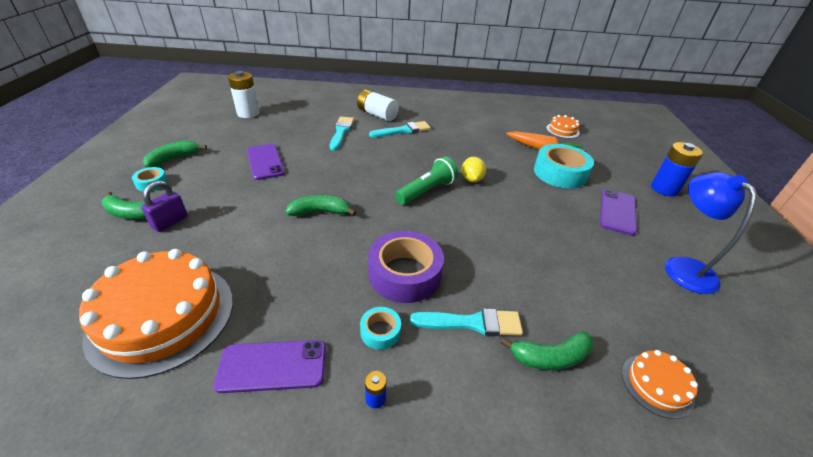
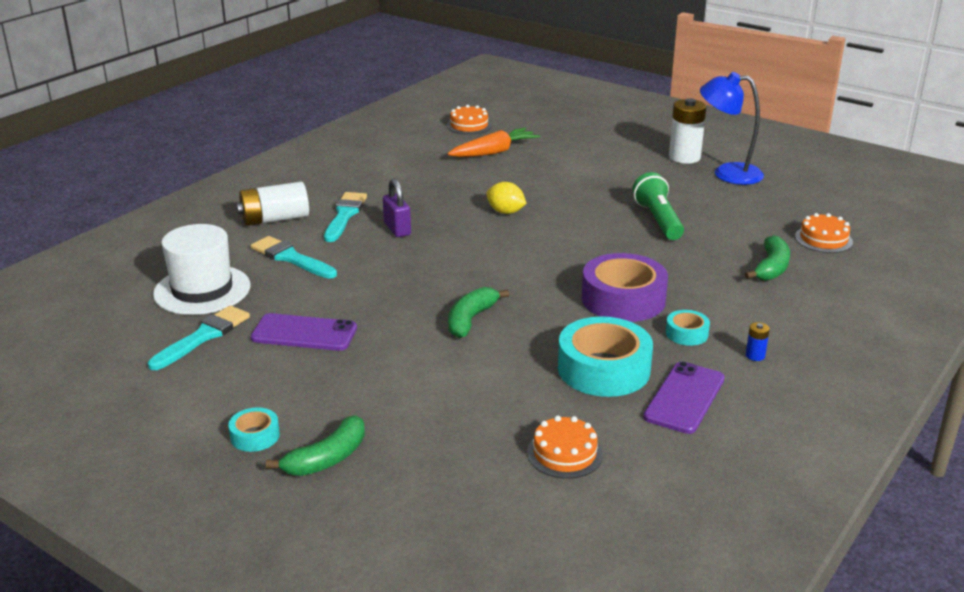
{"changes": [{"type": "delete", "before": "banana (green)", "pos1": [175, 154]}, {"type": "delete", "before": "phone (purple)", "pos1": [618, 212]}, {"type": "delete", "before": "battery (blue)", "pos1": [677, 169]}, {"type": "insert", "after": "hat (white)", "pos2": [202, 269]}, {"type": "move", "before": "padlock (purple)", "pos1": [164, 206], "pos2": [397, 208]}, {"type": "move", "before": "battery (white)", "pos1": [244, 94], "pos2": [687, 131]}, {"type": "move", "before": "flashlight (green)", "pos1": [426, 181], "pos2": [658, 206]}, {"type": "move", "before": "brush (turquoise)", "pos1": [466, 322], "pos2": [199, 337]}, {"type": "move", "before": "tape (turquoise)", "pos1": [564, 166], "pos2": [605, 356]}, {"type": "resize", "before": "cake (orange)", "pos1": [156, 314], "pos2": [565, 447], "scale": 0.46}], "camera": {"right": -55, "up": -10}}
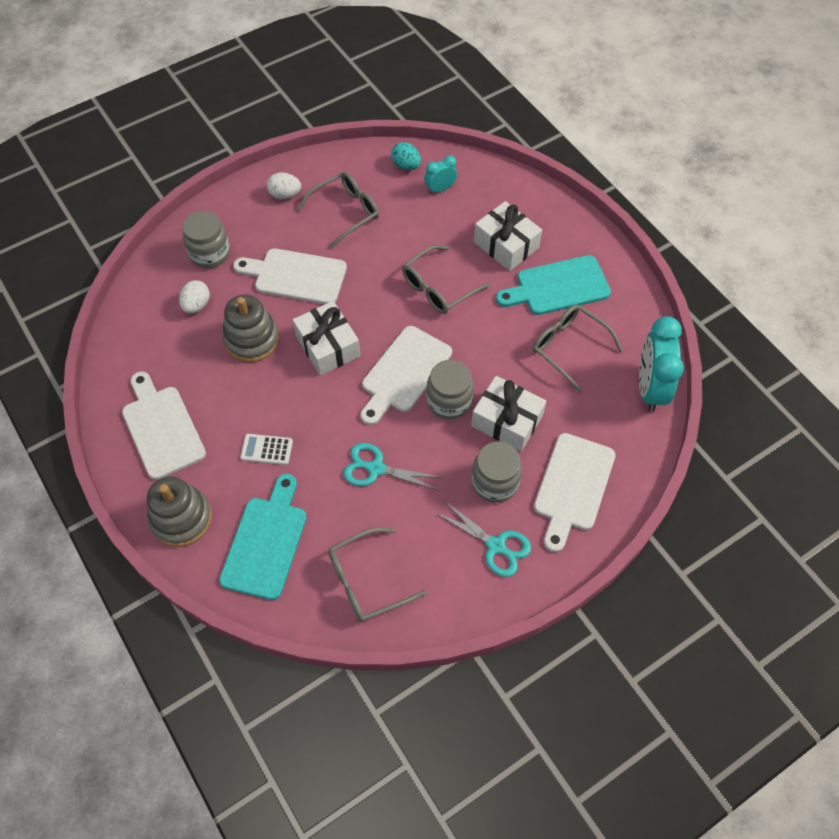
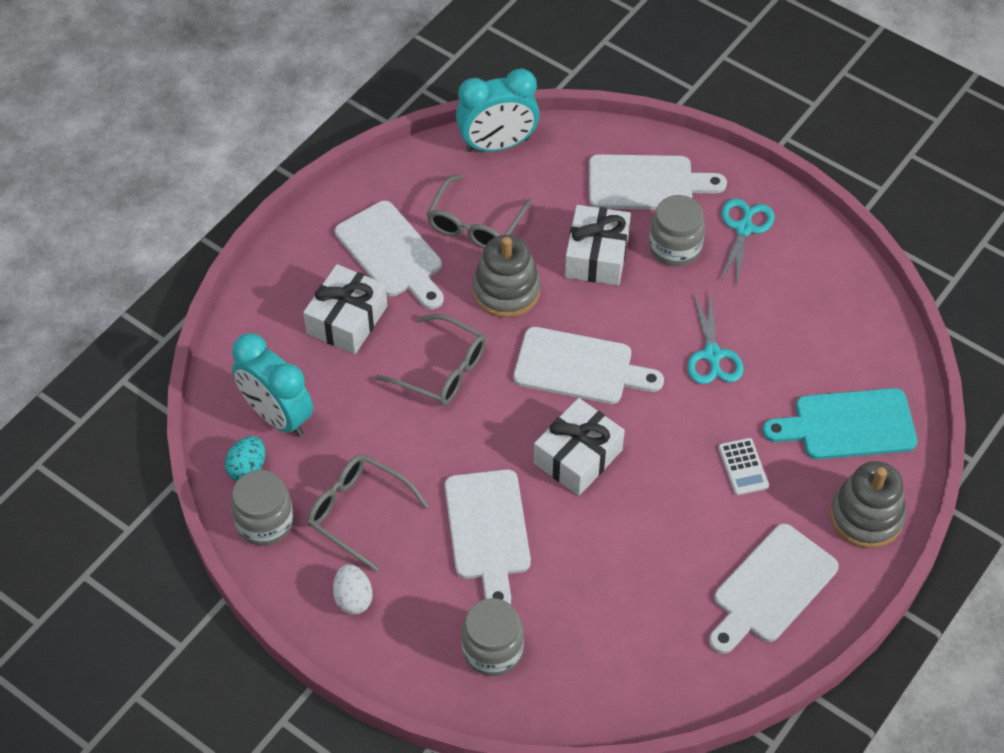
{"changes": [{"type": "delete", "before": "egg (white)", "pos1": [194, 297]}, {"type": "delete", "before": "glasses (grey)", "pos1": [377, 575]}, {"type": "move", "before": "stacking toy (grey)", "pos1": [250, 328], "pos2": [506, 276]}, {"type": "move", "before": "jar (grey)", "pos1": [450, 390], "pos2": [262, 508]}, {"type": "recolor", "before": "cutting board (turquoise)", "after": "cutting board (white)", "pos1": [553, 285], "pos2": [389, 255]}, {"type": "resize", "before": "clock (turquoise)", "pos1": [440, 175], "pos2": [272, 385], "scale": 1.92}], "camera": {"right": -110, "up": -5}}
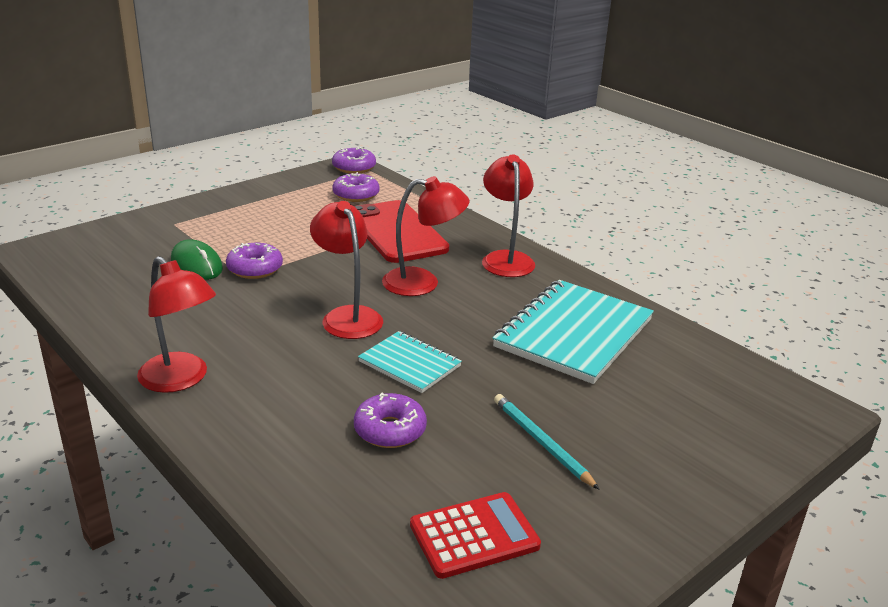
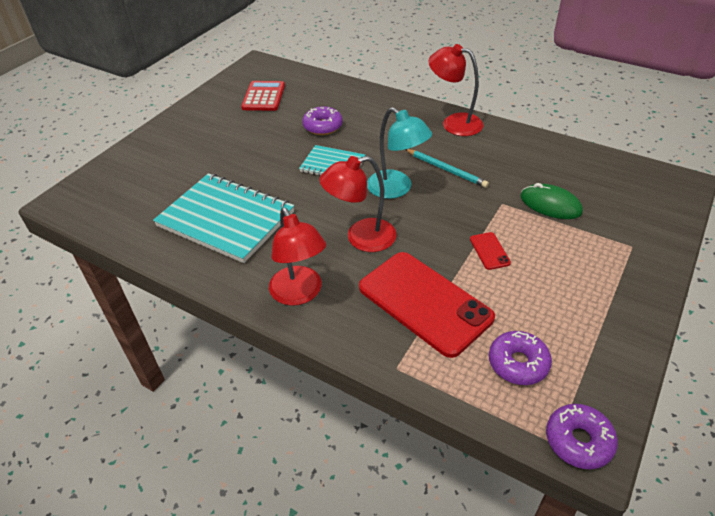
{"changes": [{"type": "delete", "before": "donut (purple)", "pos1": [254, 261]}, {"type": "insert", "after": "phone (red)", "pos2": [490, 251]}, {"type": "move", "before": "pencil (turquoise)", "pos1": [547, 442], "pos2": [447, 168]}, {"type": "recolor", "before": "lamp (red)", "after": "lamp (turquoise)", "pos1": [346, 270], "pos2": [399, 153]}, {"type": "rotate", "before": "calculator (red)", "pos1": [475, 535], "pos2": [263, 96], "turn": 135}, {"type": "rotate", "before": "notebook (turquoise)", "pos1": [573, 332], "pos2": [223, 218], "turn": -75}], "camera": {"right": 165, "up": 15}}
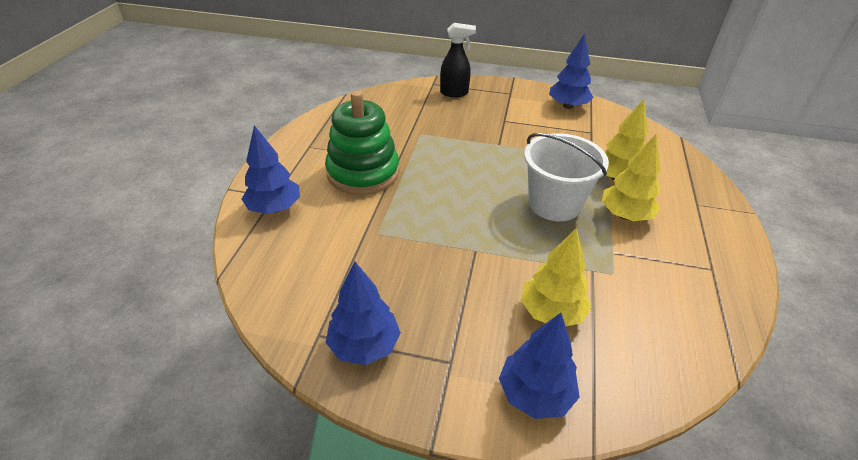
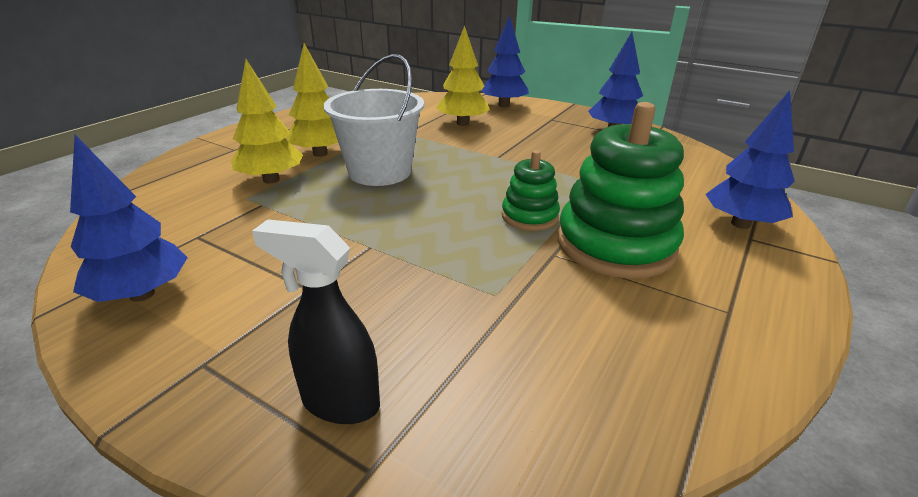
{"changes": [{"type": "insert", "after": "stacking toy (green)", "pos2": [531, 190]}], "camera": {"right": -160, "up": -10}}
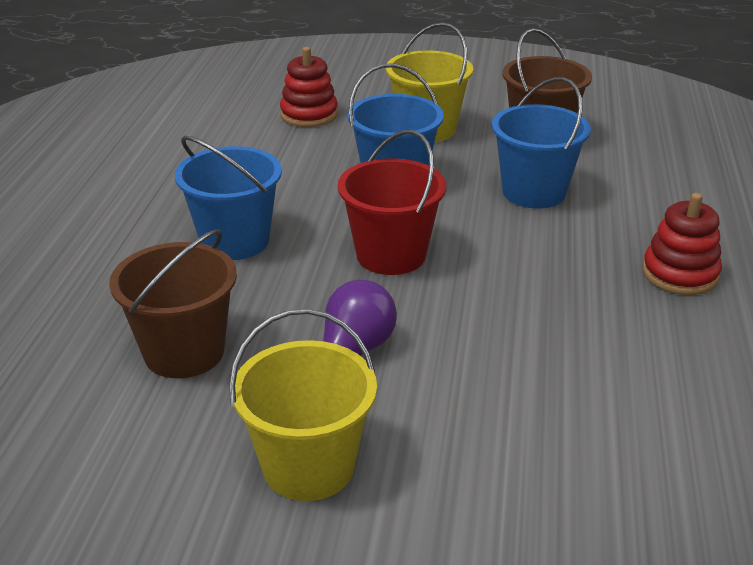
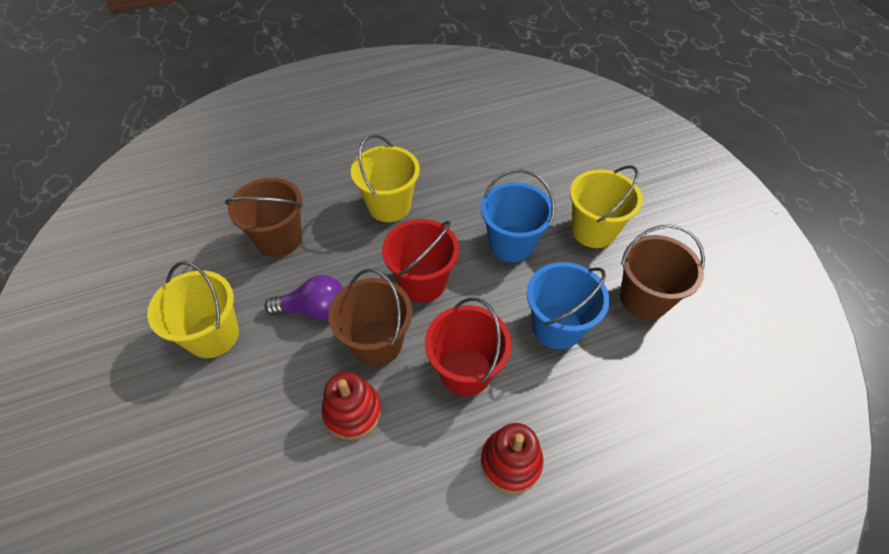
{"changes": [{"type": "insert", "after": "bucket (brown)", "pos2": [370, 317]}, {"type": "insert", "after": "bucket (red)", "pos2": [468, 347]}, {"type": "move", "before": "stacking toy (red)", "pos1": [309, 87], "pos2": [352, 405]}, {"type": "recolor", "before": "bucket (blue)", "after": "bucket (yellow)", "pos1": [228, 198], "pos2": [385, 178]}], "camera": {"right": 60, "up": 20}}
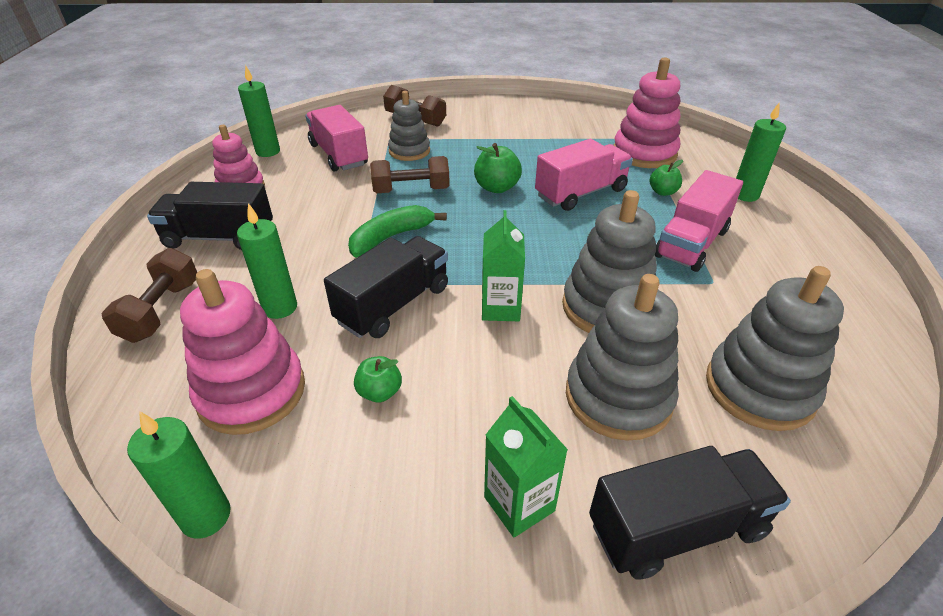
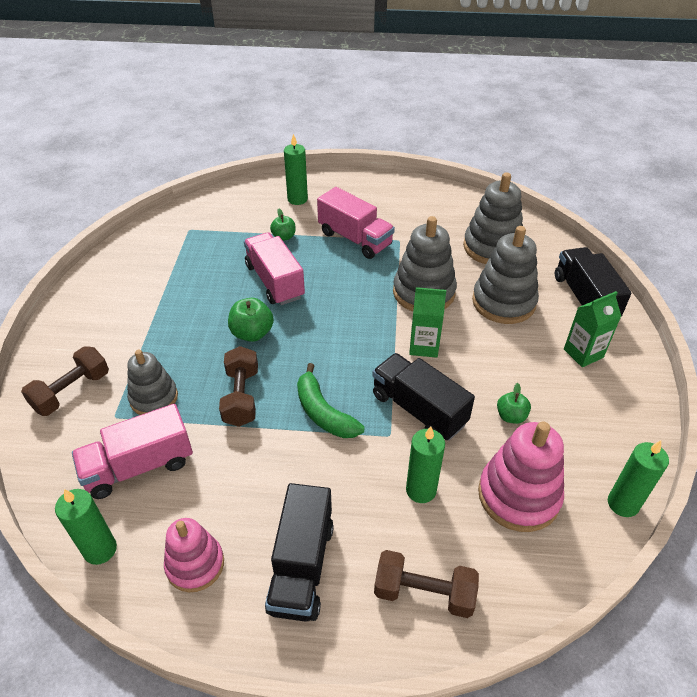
{"changes": [{"type": "delete", "before": "stacking toy (pink)", "pos1": [647, 112]}], "camera": {"right": -85, "up": 5}}
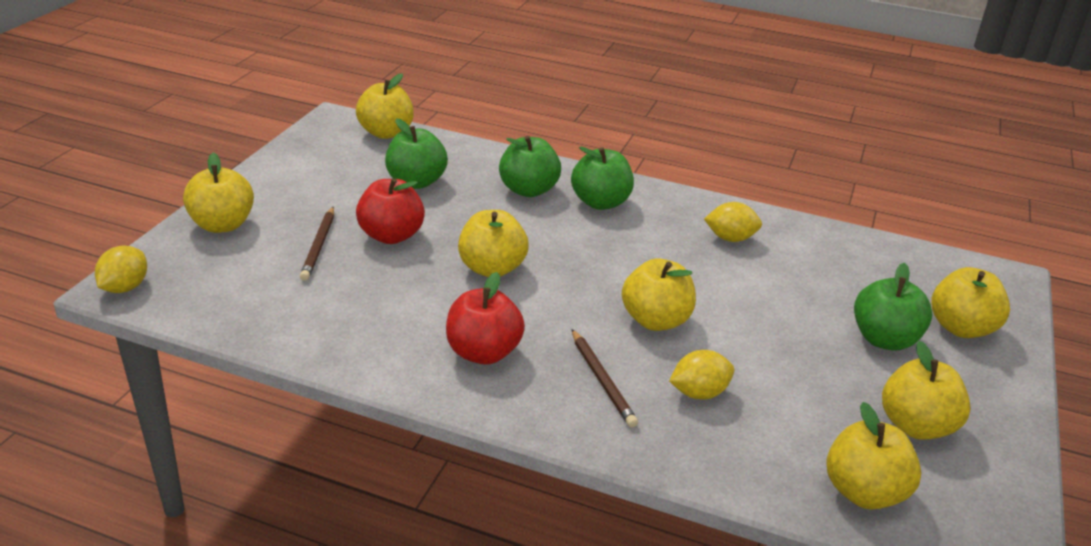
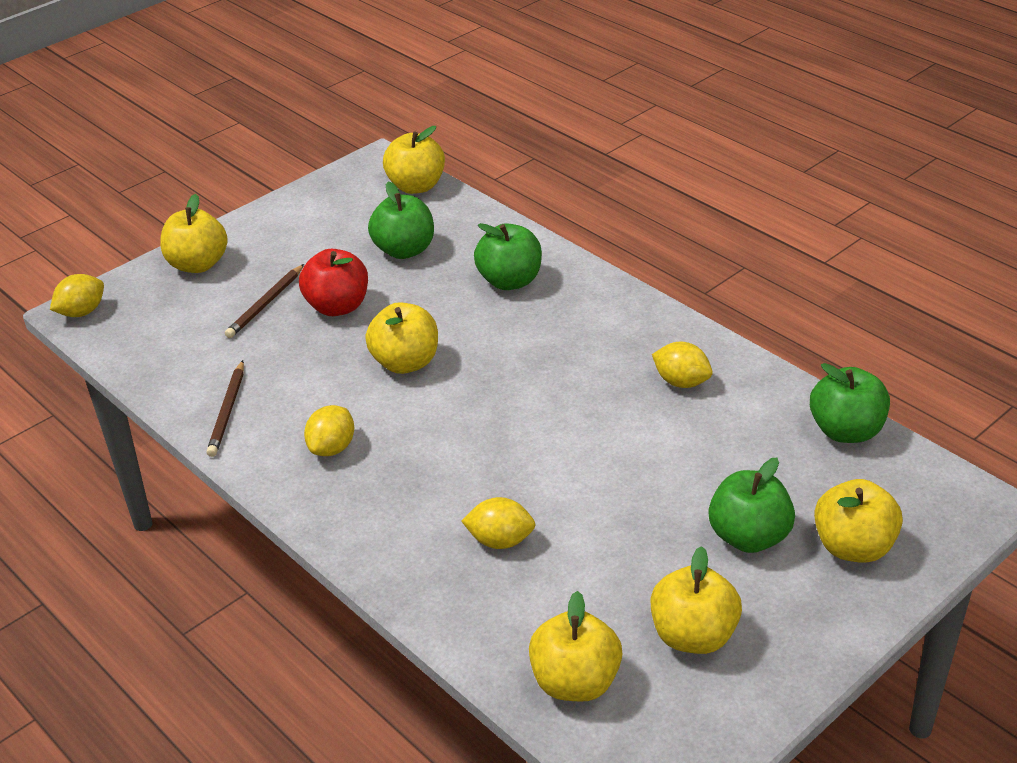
{"changes": [{"type": "delete", "before": "apple (yellow)", "pos1": [659, 295]}, {"type": "move", "before": "apple (green)", "pos1": [602, 178], "pos2": [850, 403]}, {"type": "move", "before": "pencil (brown)", "pos1": [605, 378], "pos2": [225, 408]}, {"type": "replace", "before": "apple (red)", "after": "lemon (yellow)", "pos1": [485, 318], "pos2": [329, 430]}], "camera": {"right": 30, "up": 5}}
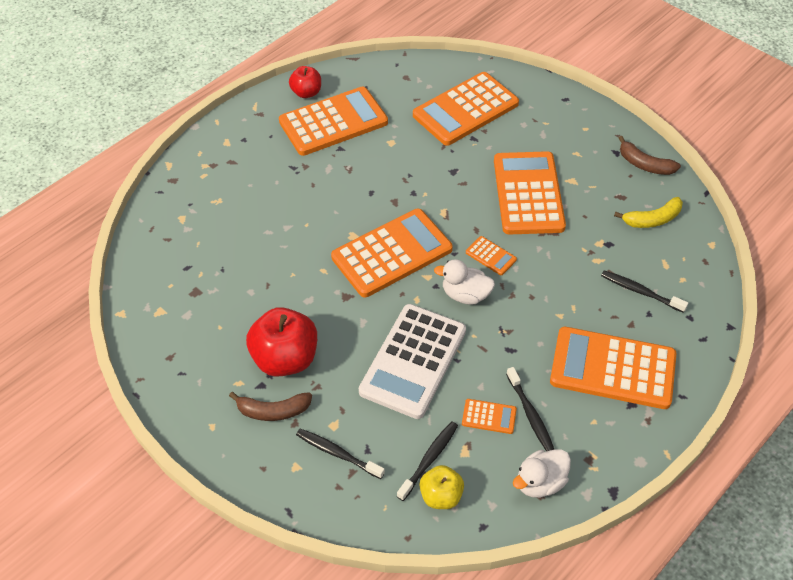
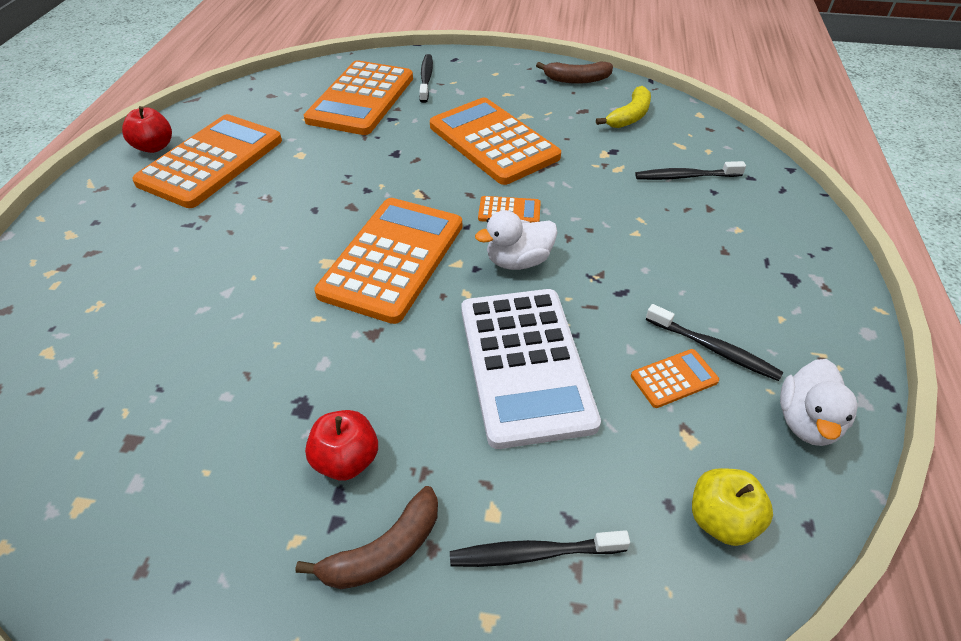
{"changes": [{"type": "delete", "before": "calculator (orange)", "pos1": [613, 368]}, {"type": "move", "before": "toothbrush (black)", "pos1": [427, 461], "pos2": [426, 78]}, {"type": "resize", "before": "apple (red)", "pos1": [281, 342], "pos2": [341, 445], "scale": 0.57}], "camera": {"right": -35, "up": -5}}
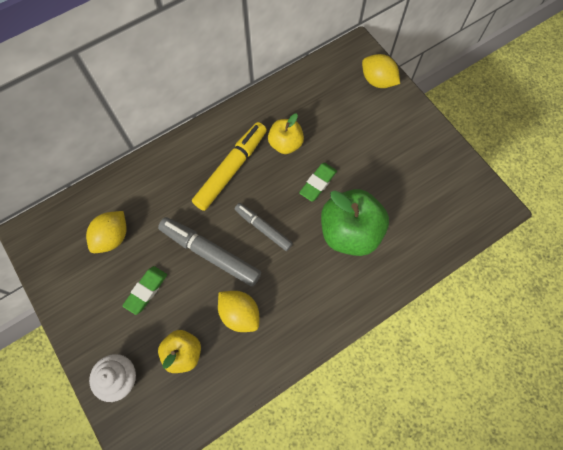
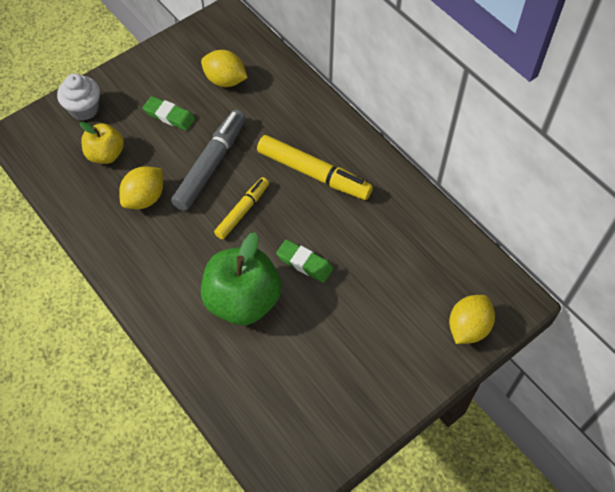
{"changes": [{"type": "delete", "before": "apple (yellow)", "pos1": [286, 133]}, {"type": "recolor", "before": "marker (grey)", "after": "marker (yellow)", "pos1": [264, 227], "pos2": [241, 208]}], "camera": {"right": 85, "up": -10}}
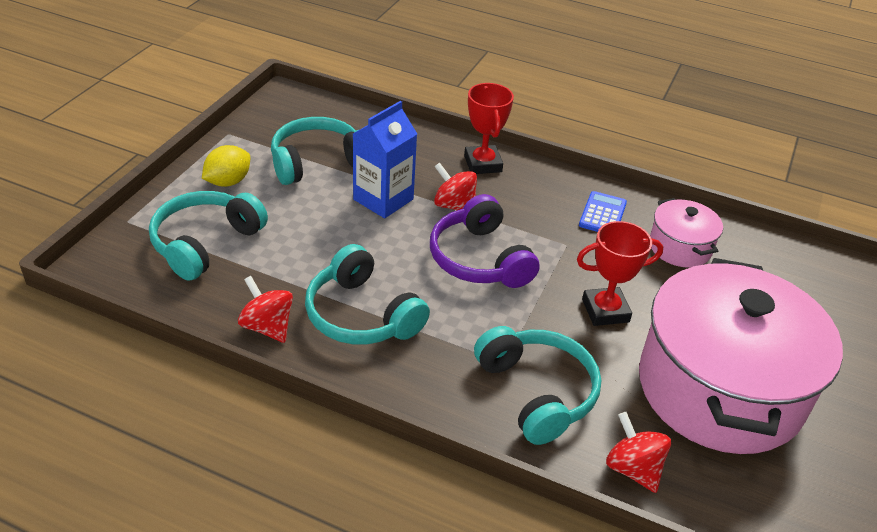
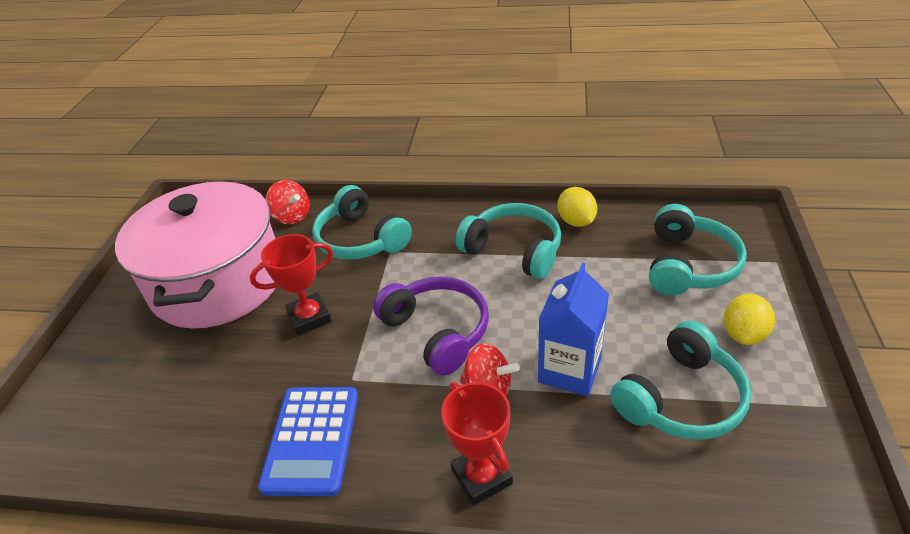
{"changes": [{"type": "delete", "before": "pot (pink)", "pos1": [686, 232]}, {"type": "replace", "before": "spinning top (red)", "after": "lemon (yellow)", "pos1": [265, 309], "pos2": [577, 207]}, {"type": "resize", "before": "calculator (blue)", "pos1": [603, 211], "pos2": [308, 441], "scale": 1.64}], "camera": {"right": 170, "up": 0}}
